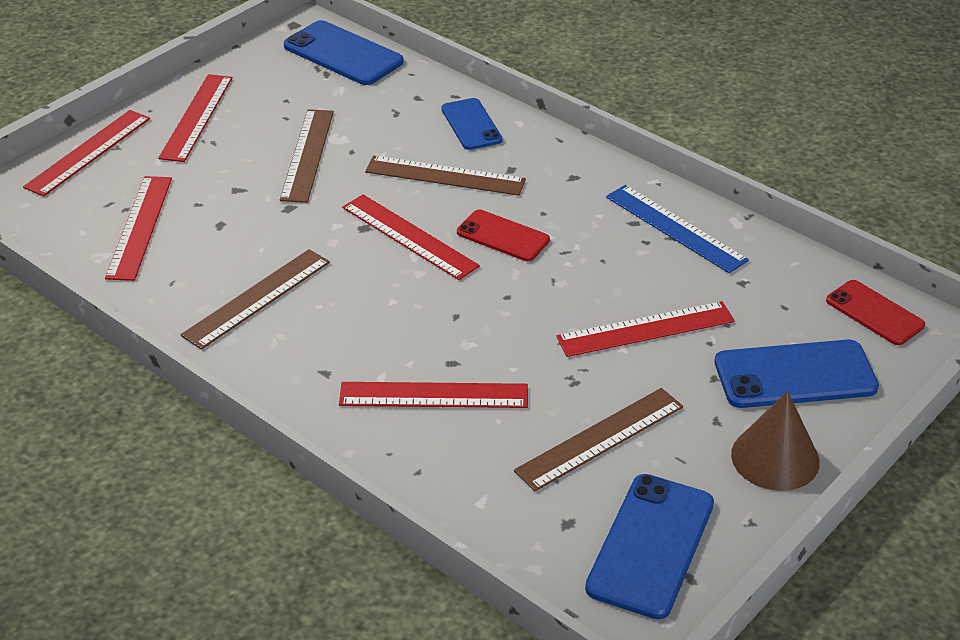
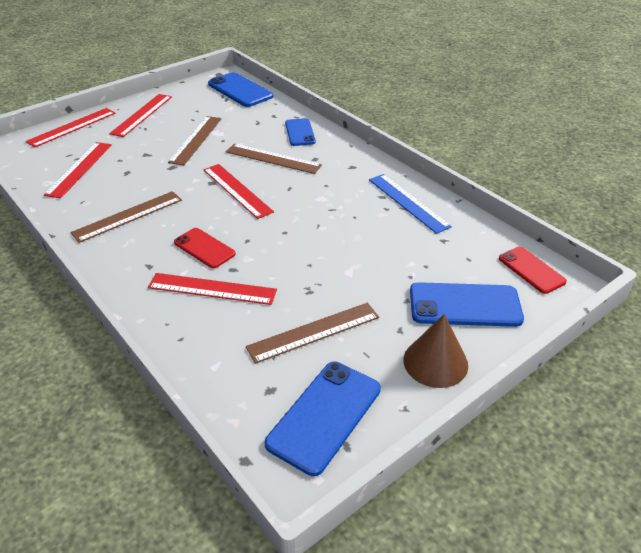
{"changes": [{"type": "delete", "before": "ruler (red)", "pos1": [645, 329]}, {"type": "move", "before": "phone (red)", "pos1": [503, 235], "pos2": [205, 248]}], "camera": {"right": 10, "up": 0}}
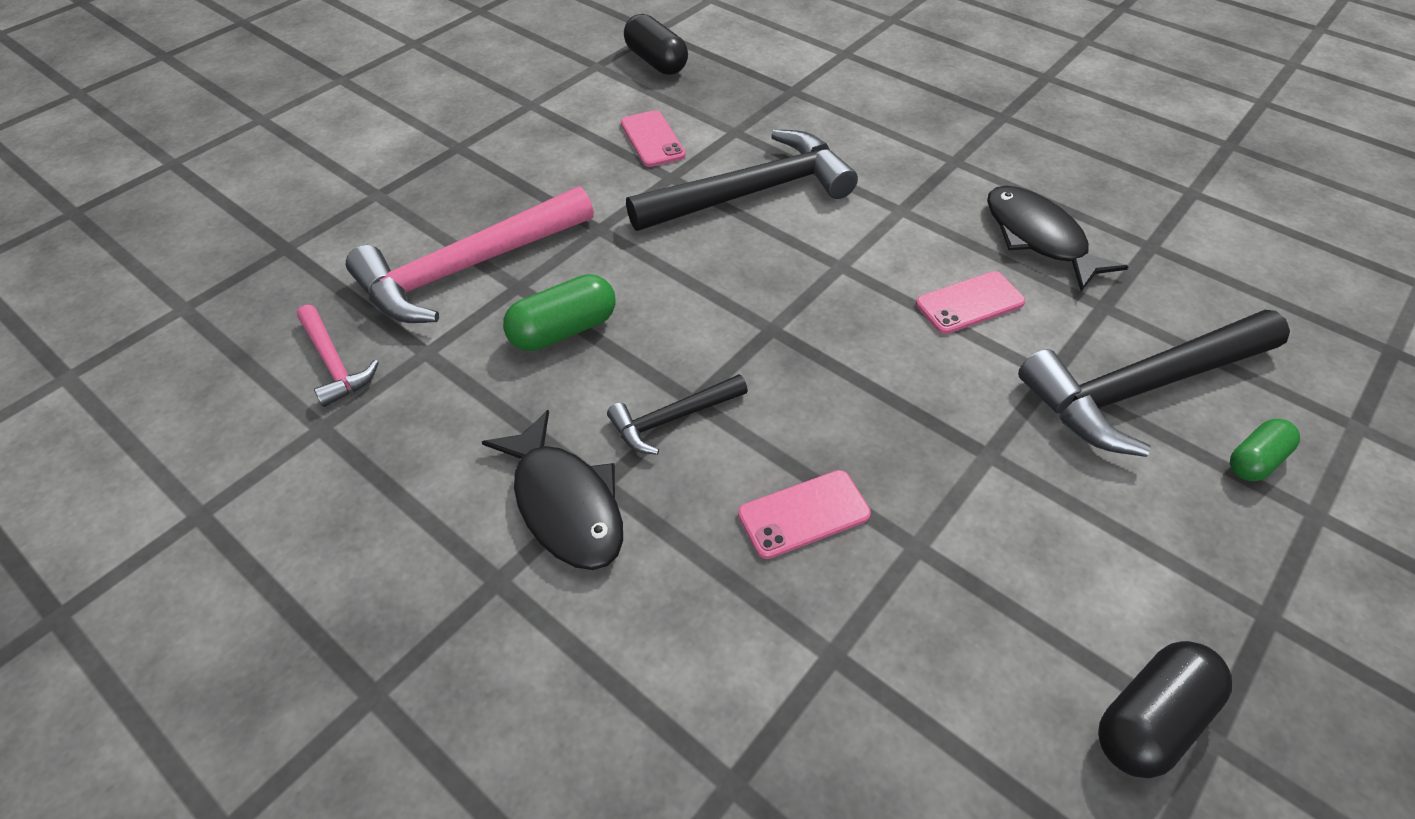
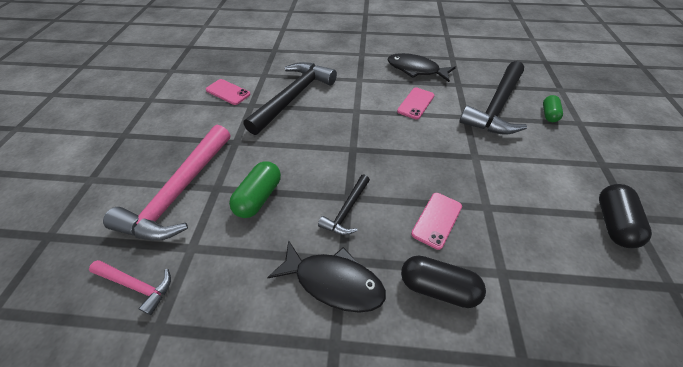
{"changes": [{"type": "move", "before": "capsule (black)", "pos1": [656, 44], "pos2": [443, 281]}], "camera": {"right": -35, "up": 0}}
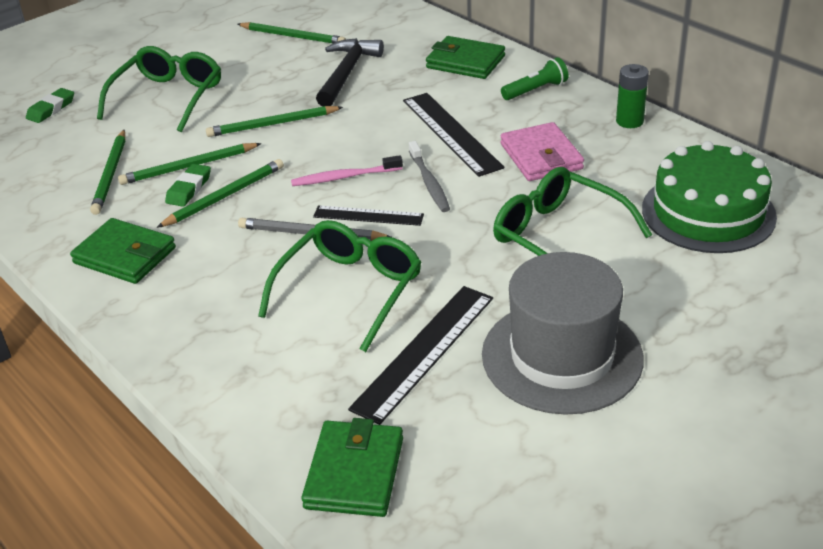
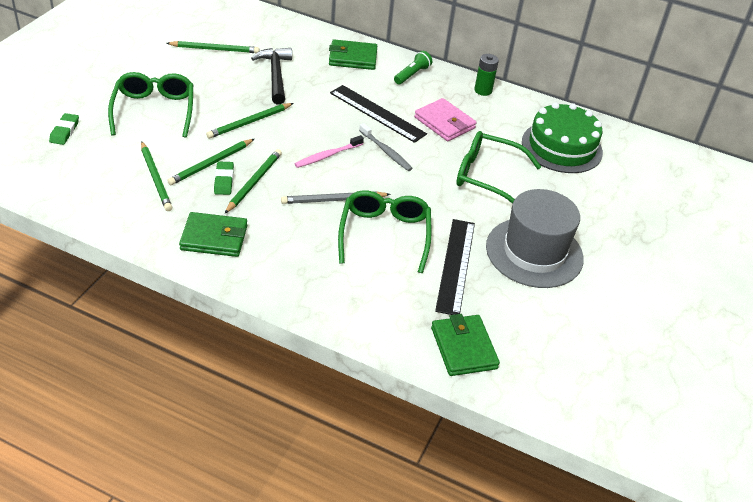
{"changes": [{"type": "delete", "before": "ruler (black)", "pos1": [368, 215]}], "camera": {"right": -30, "up": 5}}
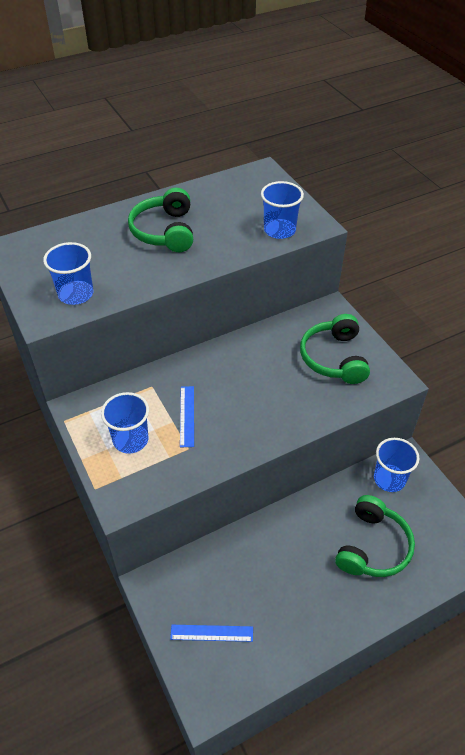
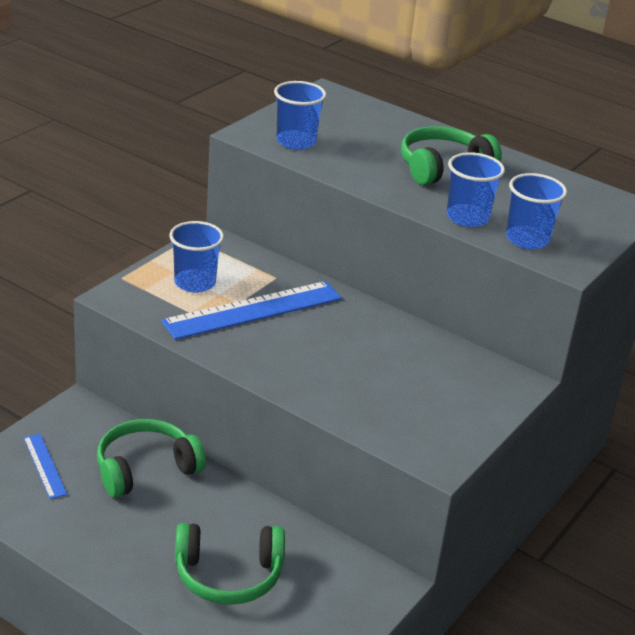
{"changes": [{"type": "move", "before": "headphones (green)", "pos1": [335, 349], "pos2": [151, 458]}, {"type": "move", "before": "cup (blue)", "pos1": [396, 465], "pos2": [476, 189]}, {"type": "resize", "before": "ruler (blue)", "pos1": [187, 416], "pos2": [251, 310], "scale": 1.99}], "camera": {"right": 60, "up": -15}}
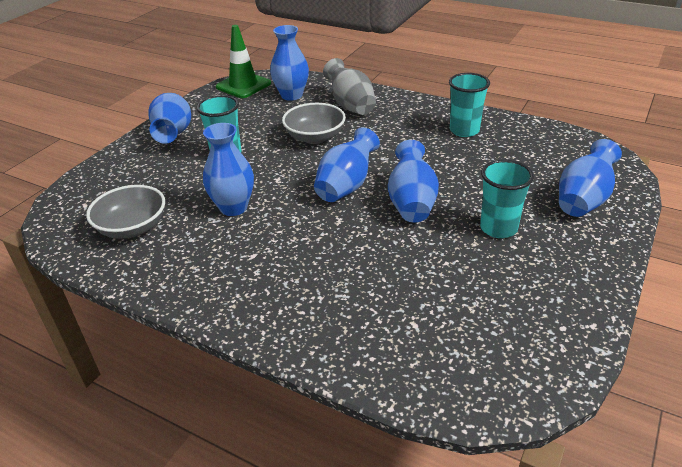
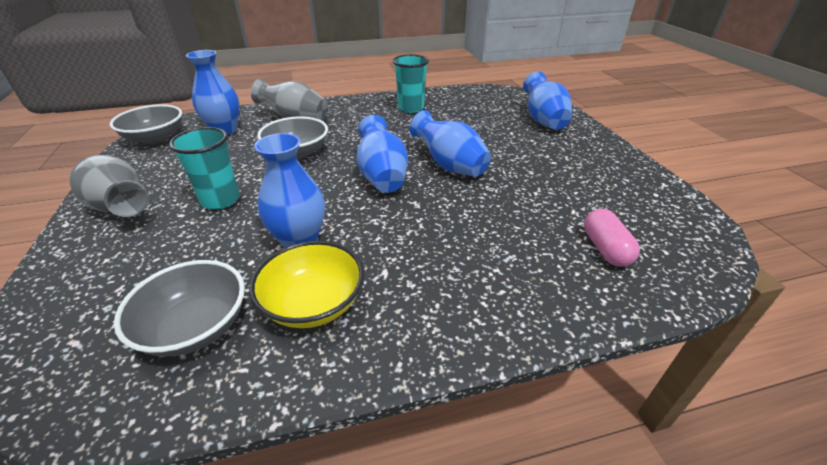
{"changes": [{"type": "delete", "before": "cup (turquoise)", "pos1": [507, 199]}, {"type": "insert", "after": "bowl (yellow)", "pos2": [306, 284]}, {"type": "insert", "after": "capsule (pink)", "pos2": [612, 238]}, {"type": "replace", "before": "traffic cone (green)", "after": "bowl (grey)", "pos1": [243, 61], "pos2": [146, 124]}, {"type": "recolor", "before": "vase (blue)", "after": "vase (grey)", "pos1": [170, 118], "pos2": [109, 186]}], "camera": {"right": -45, "up": 0}}
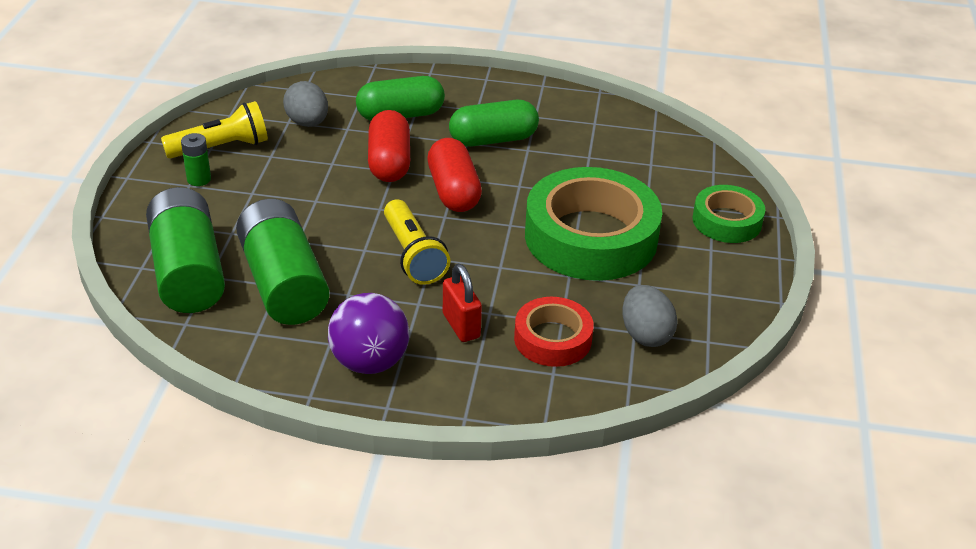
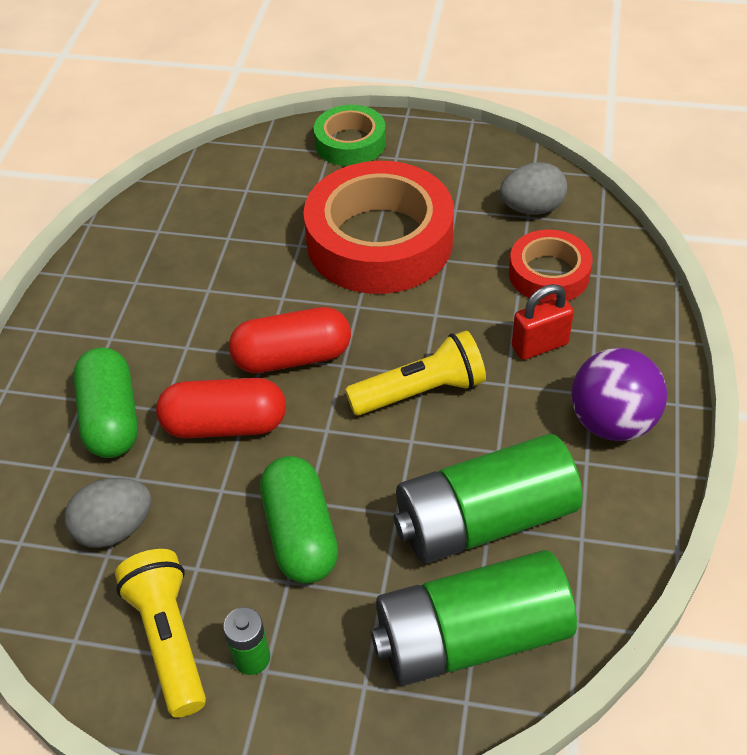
{"changes": [{"type": "move", "before": "capsule (green)", "pos1": [494, 123], "pos2": [299, 520]}, {"type": "recolor", "before": "tape (green)", "after": "tape (red)", "pos1": [593, 224], "pos2": [378, 227]}], "camera": {"right": -85, "up": 10}}
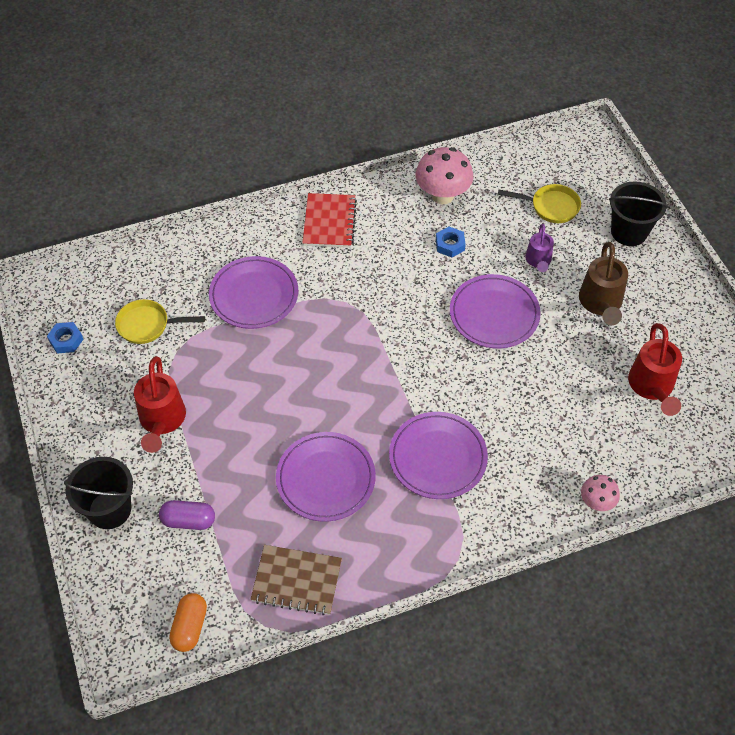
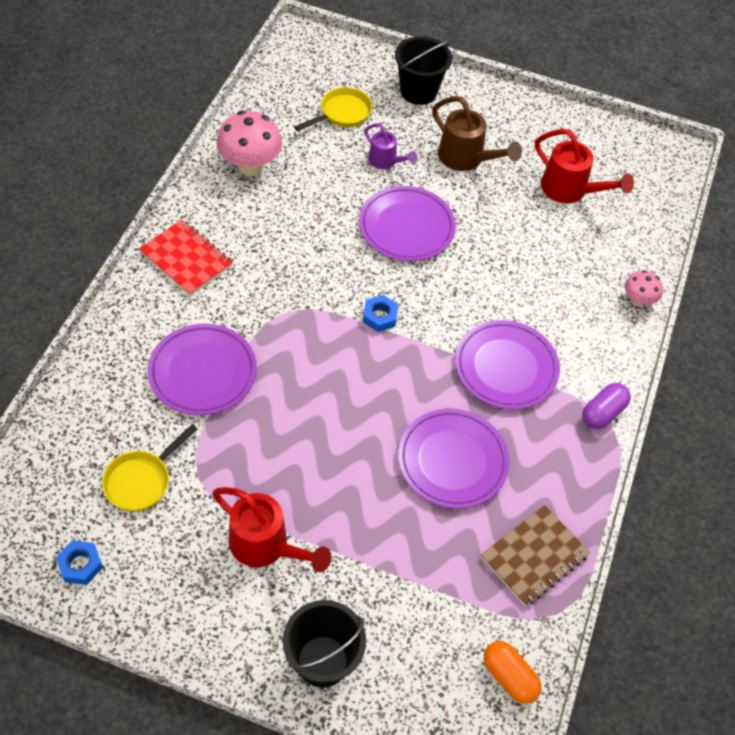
{"changes": [{"type": "move", "before": "capsule (purple)", "pos1": [187, 515], "pos2": [606, 406]}, {"type": "move", "before": "nut (blue)", "pos1": [451, 242], "pos2": [380, 313]}], "camera": {"right": -55, "up": 0}}
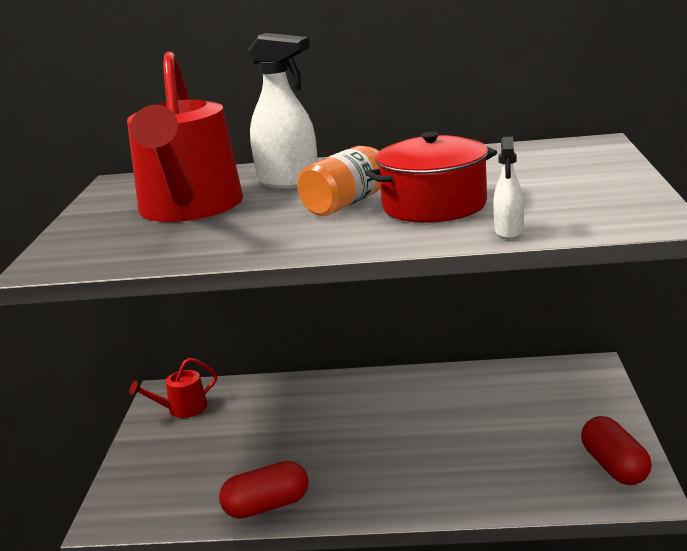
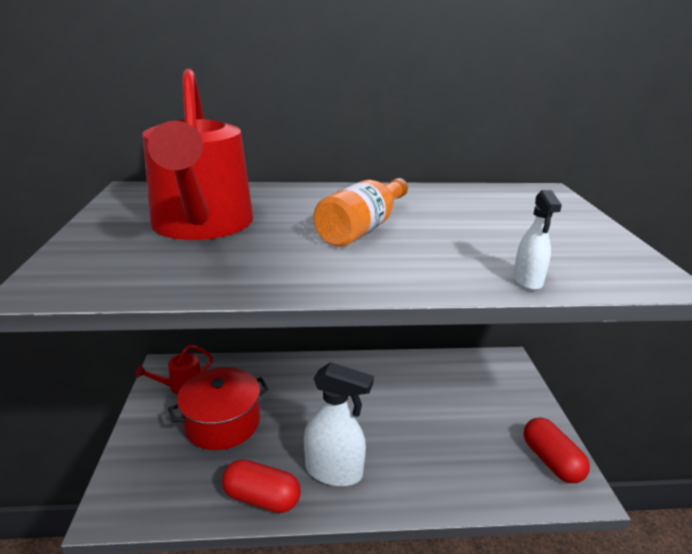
{"changes": [{"type": "move", "before": "spray bottle (white)", "pos1": [283, 110], "pos2": [339, 424]}, {"type": "move", "before": "pot (red)", "pos1": [431, 177], "pos2": [218, 408]}, {"type": "rotate", "before": "capsule (red)", "pos1": [264, 490], "pos2": [261, 486], "turn": 45}], "camera": {"right": -10, "up": 5}}
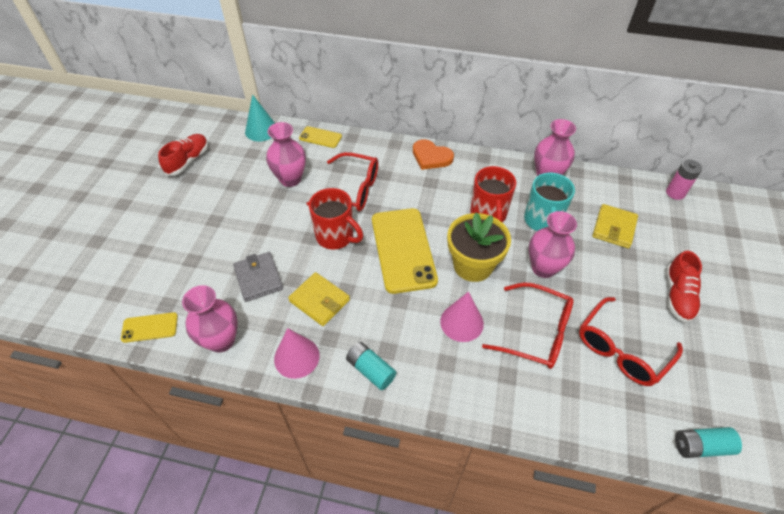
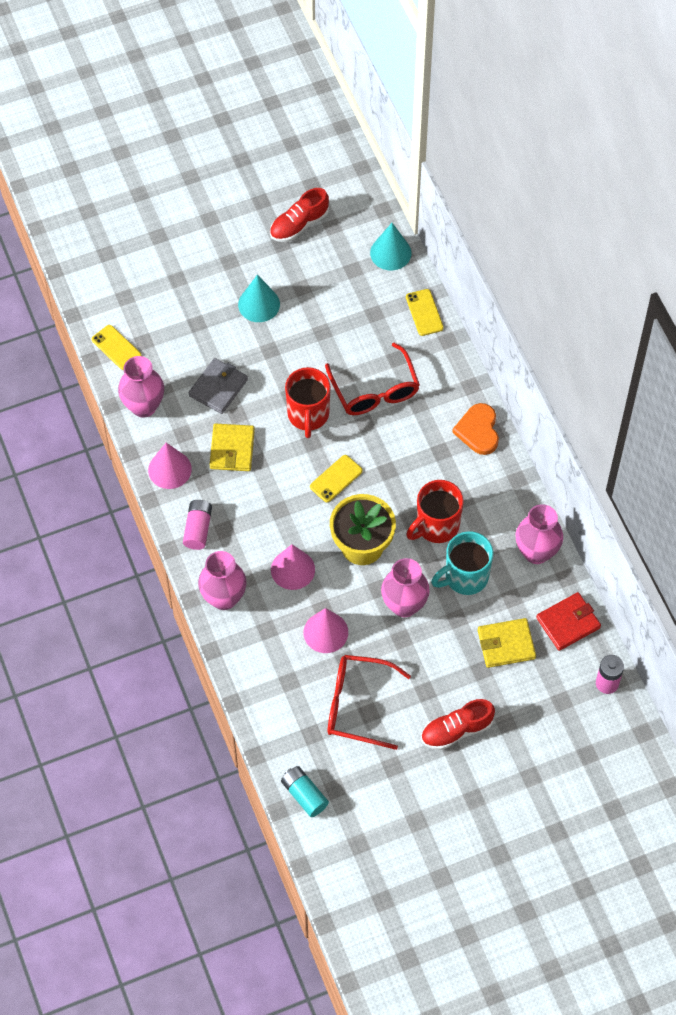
{"changes": [{"type": "insert", "after": "cone (turquoise)", "pos2": [259, 298]}, {"type": "insert", "after": "wallet (red)", "pos2": [568, 621]}, {"type": "move", "before": "vase (pink)", "pos1": [286, 154], "pos2": [222, 580]}, {"type": "replace", "before": "glasses (red)", "after": "cone (pink)", "pos1": [528, 326], "pos2": [325, 630]}, {"type": "recolor", "before": "battery (turquoise)", "after": "battery (pink)", "pos1": [371, 366], "pos2": [197, 525]}, {"type": "rotate", "before": "shoe (red)", "pos1": [183, 155], "pos2": [299, 215], "turn": 150}, {"type": "resize", "before": "phone (yellow)", "pos1": [405, 251], "pos2": [336, 479], "scale": 0.48}], "camera": {"right": 55, "up": 10}}
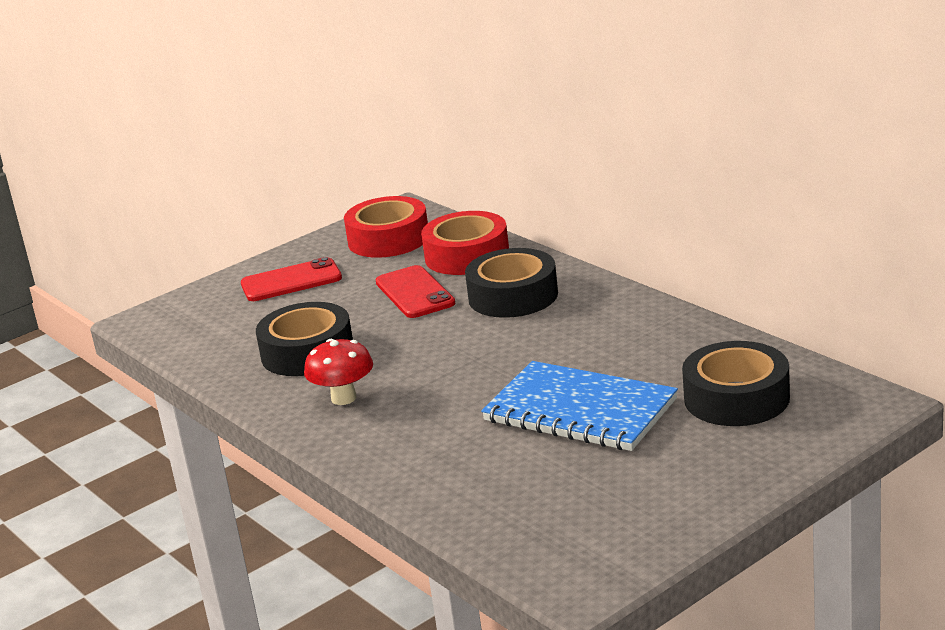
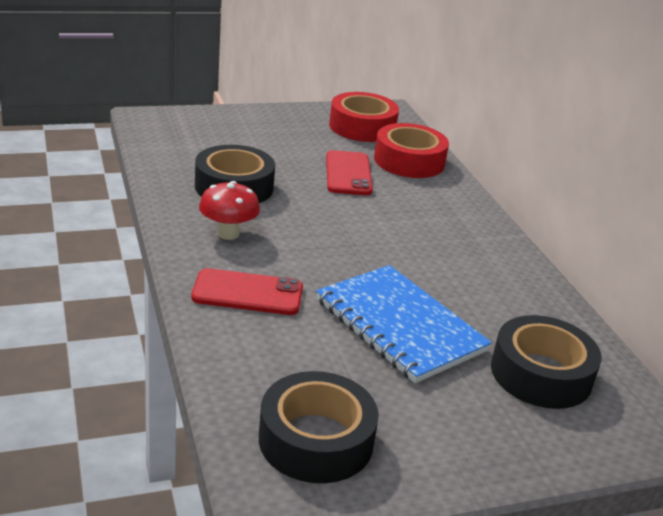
{"changes": [{"type": "move", "before": "phone (red)", "pos1": [291, 279], "pos2": [247, 291]}, {"type": "move", "before": "tape (black)", "pos1": [511, 283], "pos2": [319, 427]}], "camera": {"right": 15, "up": 5}}
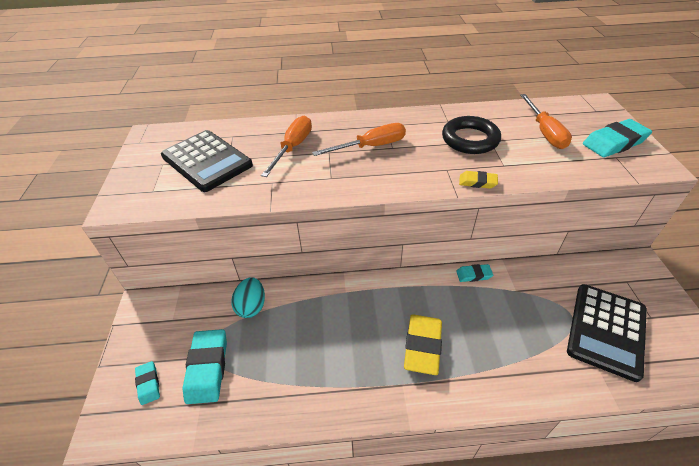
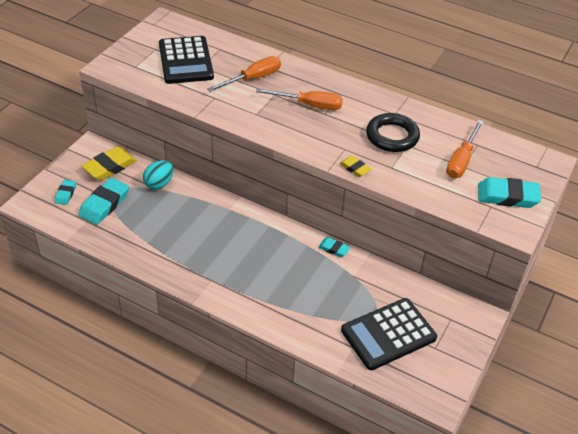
{"changes": [{"type": "move", "before": "eraser (yellow)", "pos1": [423, 344], "pos2": [109, 163]}], "camera": {"right": 30, "up": 0}}
